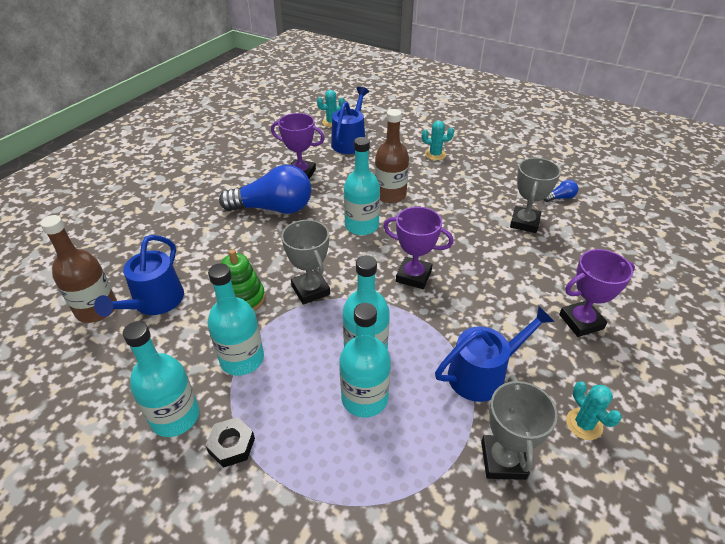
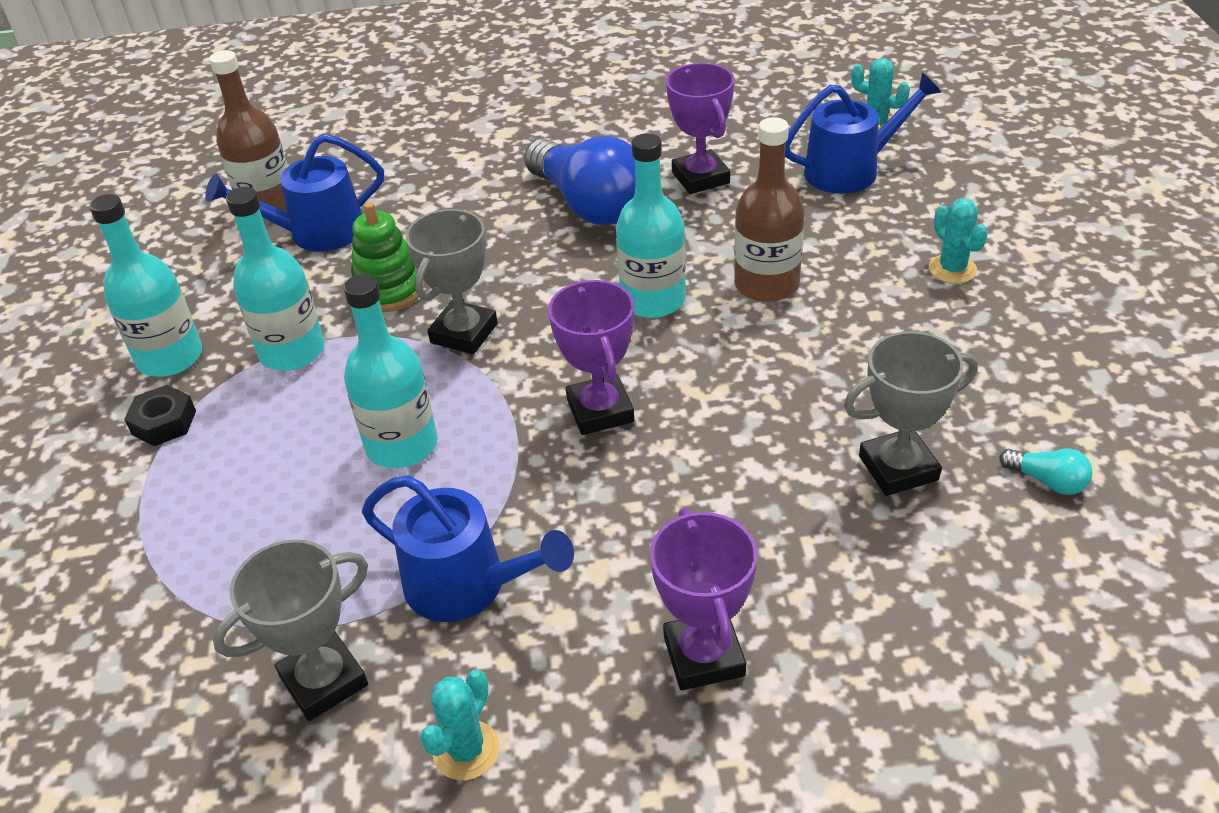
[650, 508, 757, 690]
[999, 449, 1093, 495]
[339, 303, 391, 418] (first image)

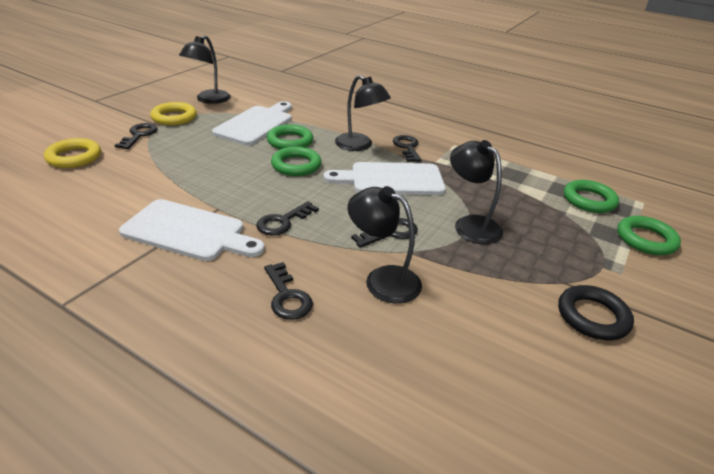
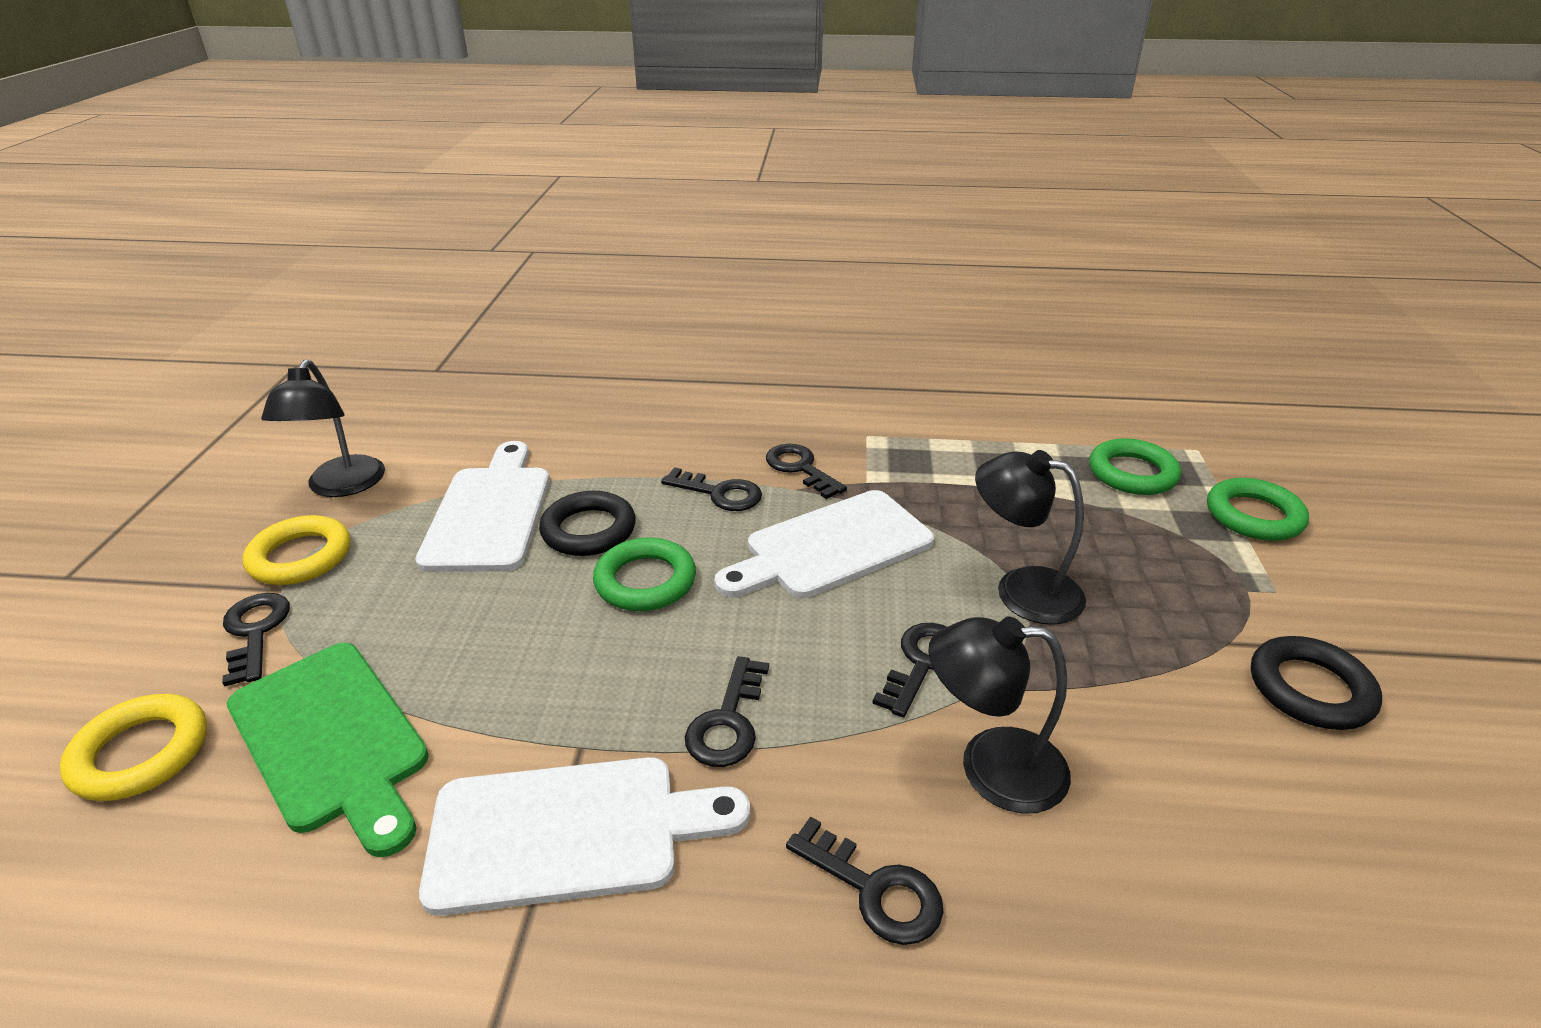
[227, 643, 429, 857]
[539, 491, 636, 556]
[661, 467, 762, 511]

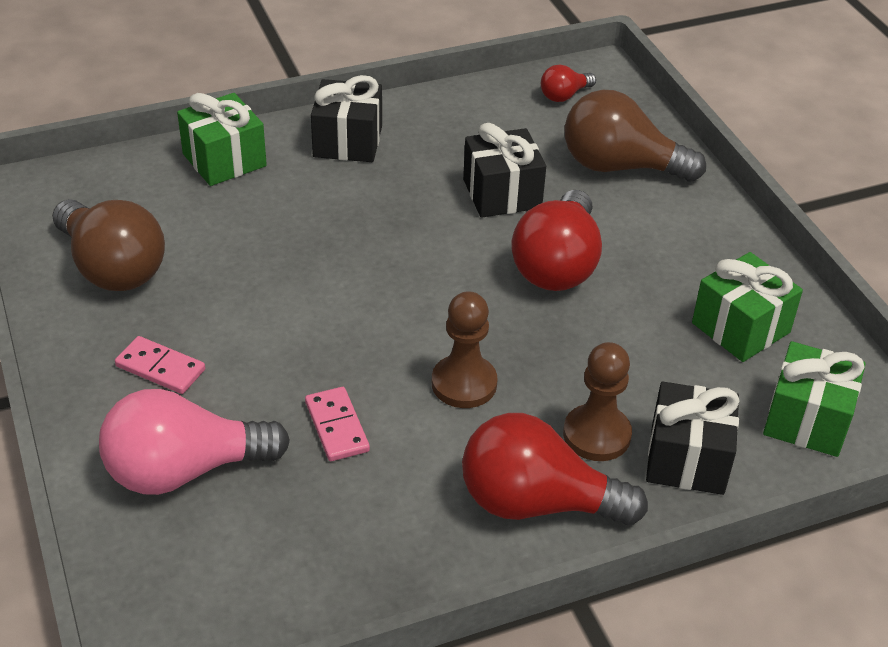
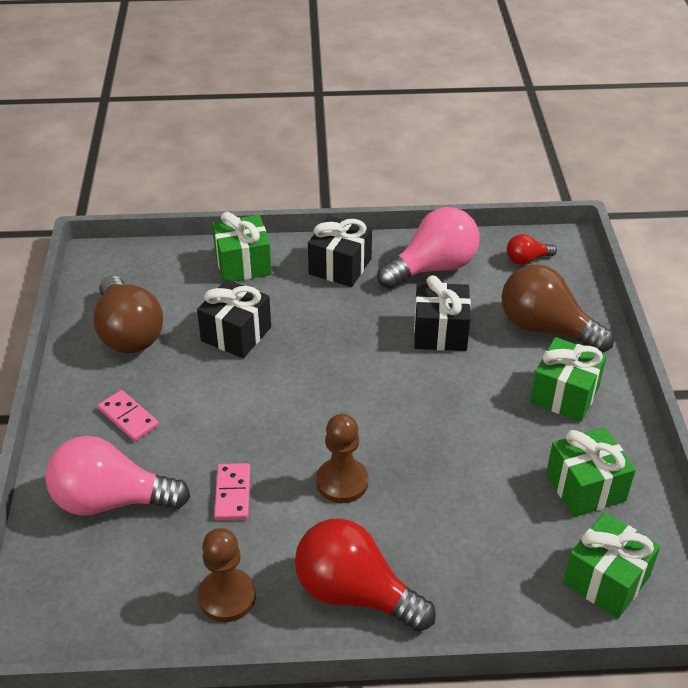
[197, 279, 271, 358]
[198, 528, 256, 622]
[377, 207, 480, 289]
[530, 337, 607, 422]
[511, 190, 602, 291] (first image)

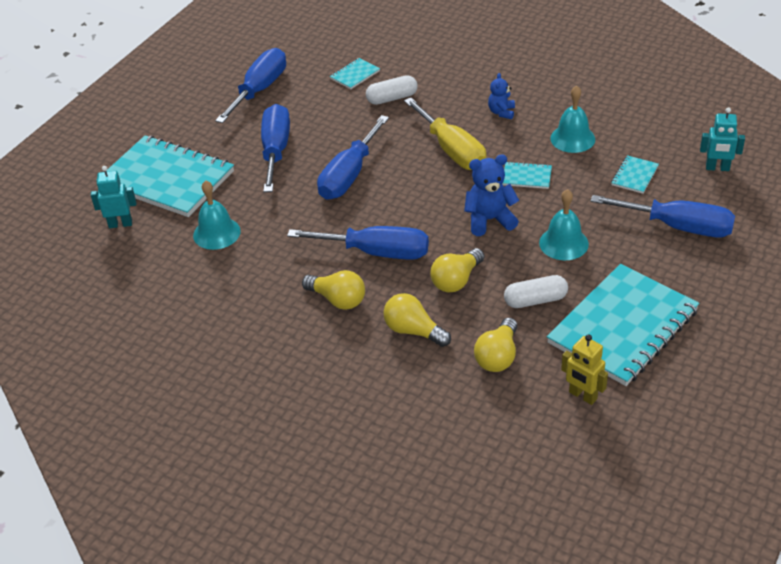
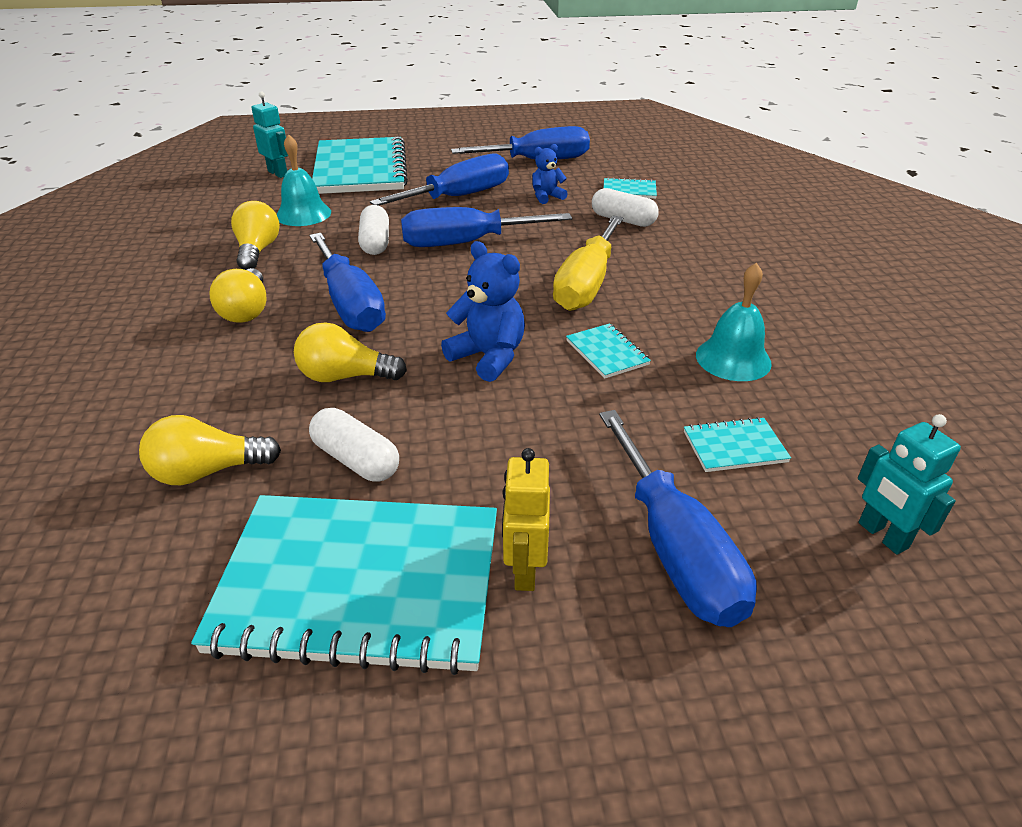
[231, 201, 280, 270]
[358, 205, 389, 255]
[502, 448, 550, 591]
[532, 144, 568, 204]
[539, 189, 589, 260] (first image)

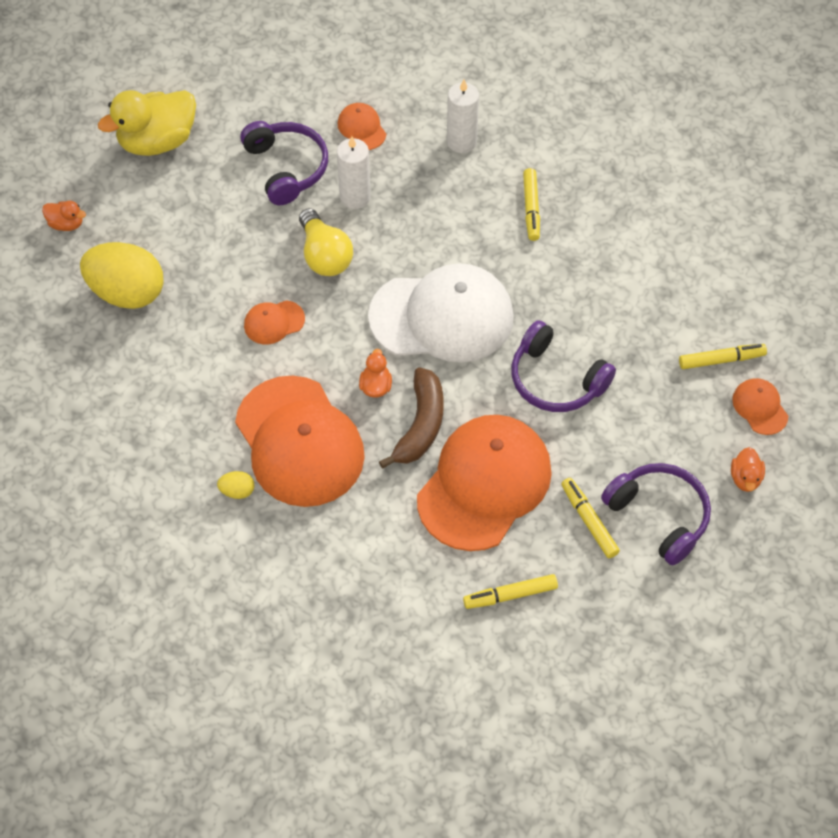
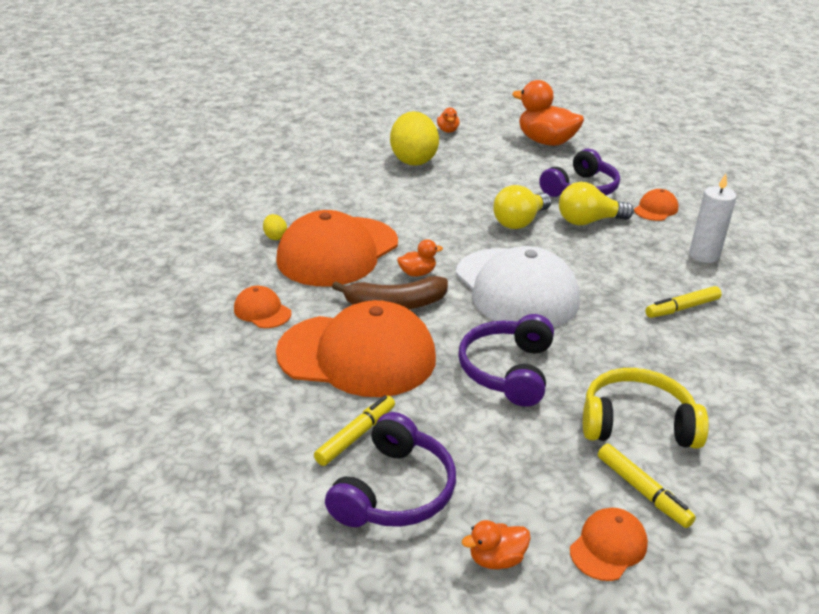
[234, 286, 292, 328]
[512, 80, 584, 146]
[559, 182, 634, 225]
[583, 368, 709, 449]
[463, 574, 558, 609] (first image)

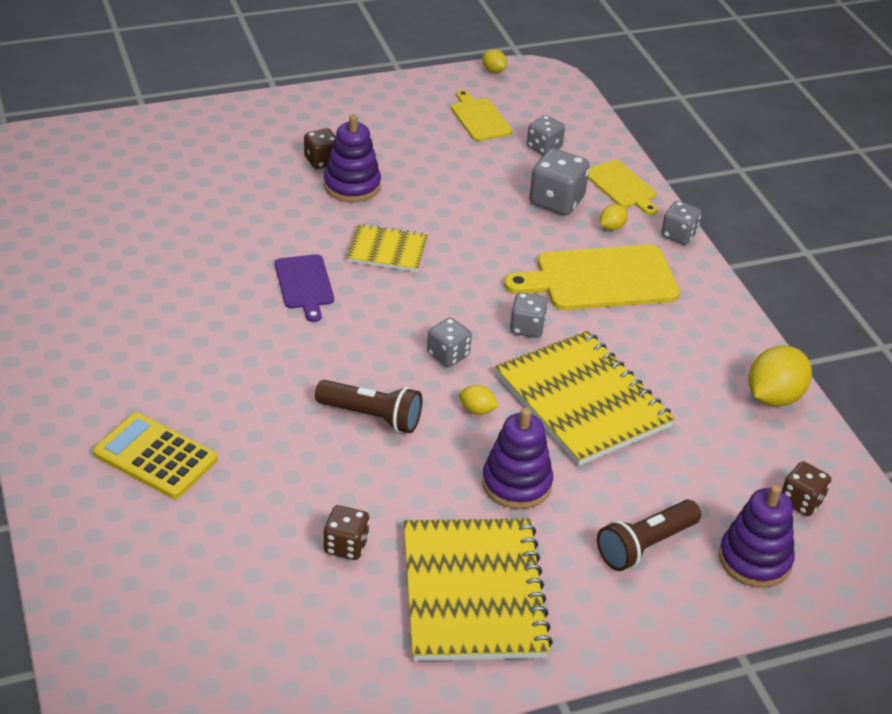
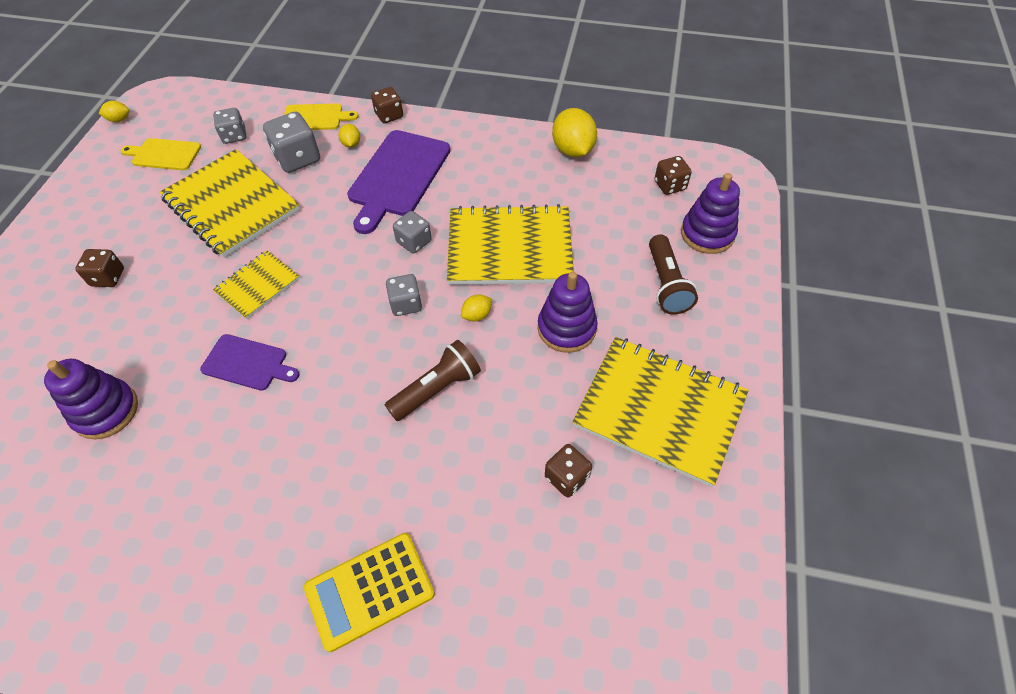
[44, 359, 138, 439]
[159, 149, 300, 258]
[347, 130, 450, 234]
[371, 87, 403, 123]

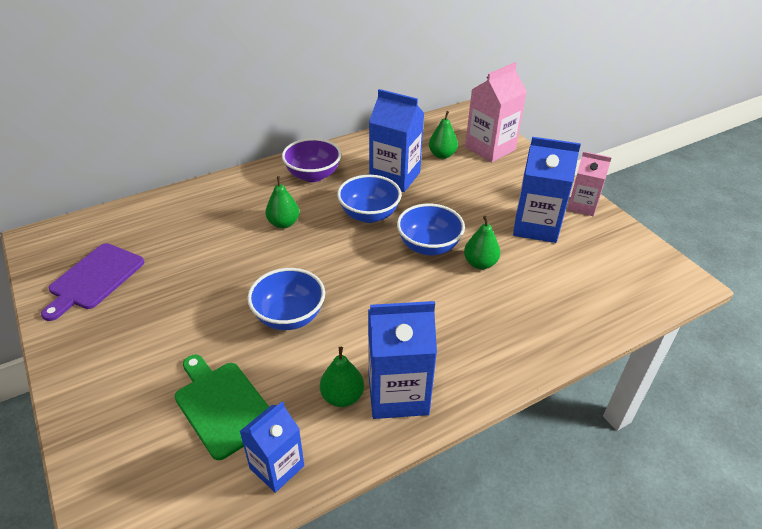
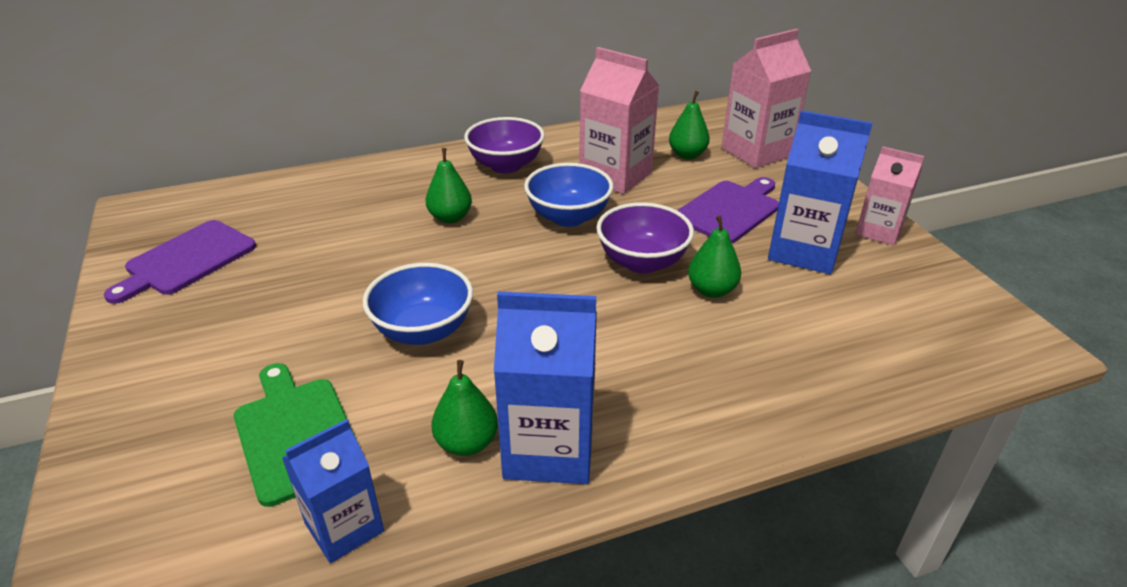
[579, 47, 659, 194]
[596, 202, 694, 274]
[677, 177, 779, 243]

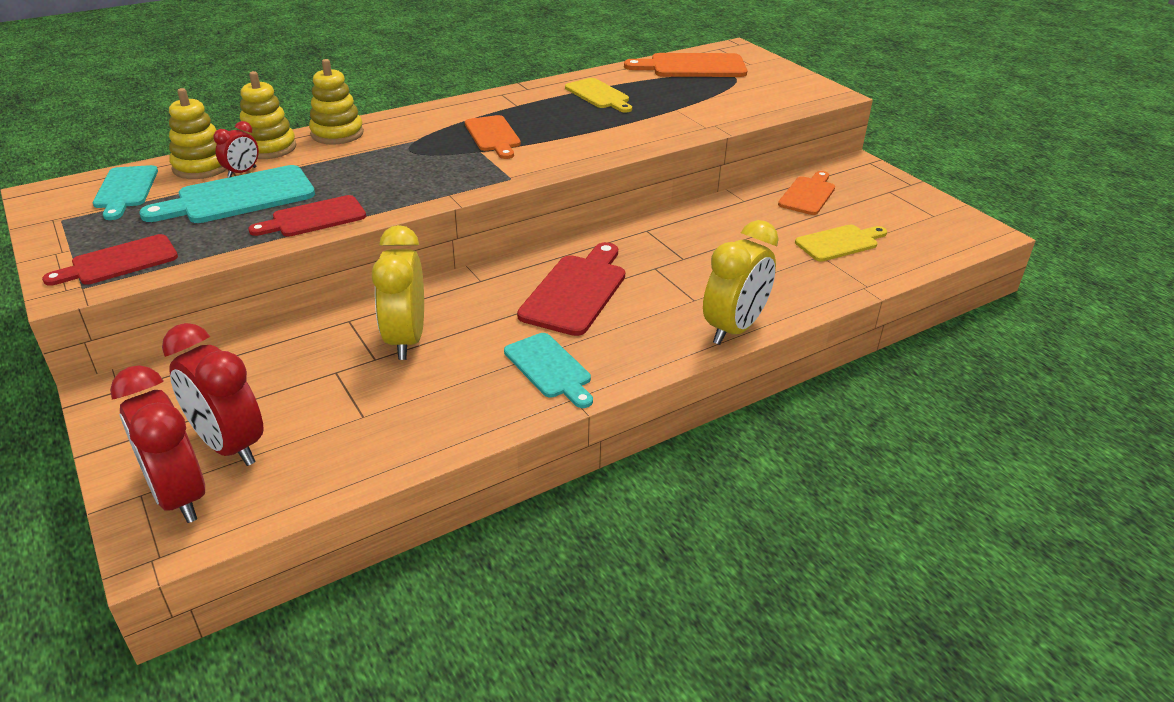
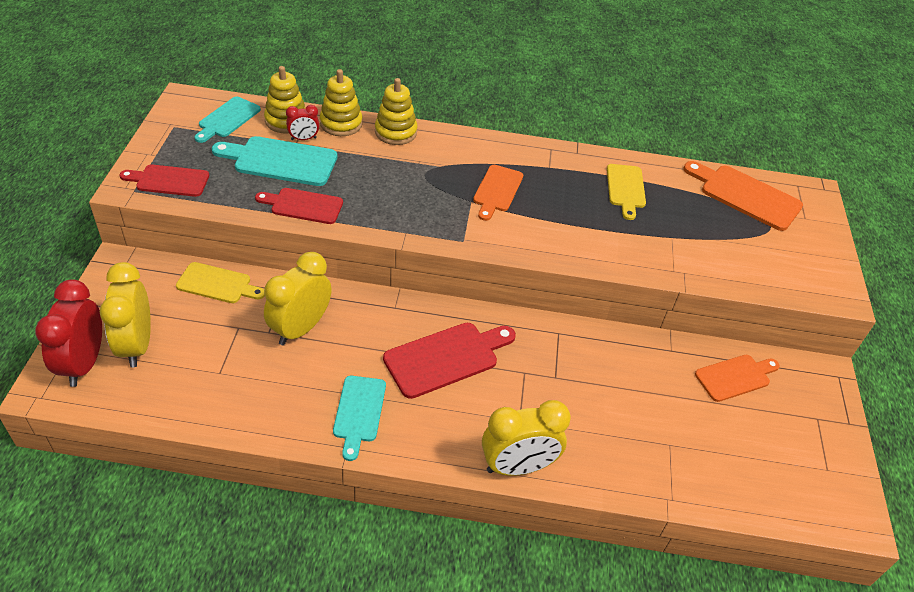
[100, 262, 151, 368]
[176, 262, 265, 303]

